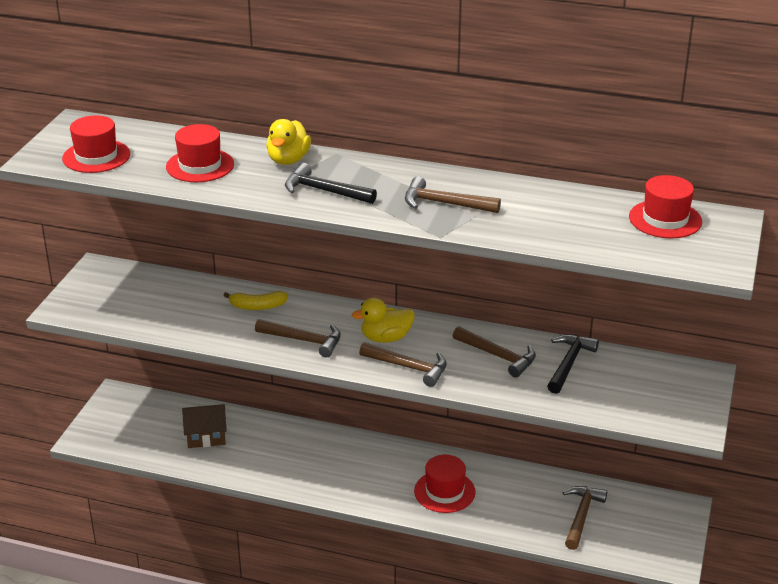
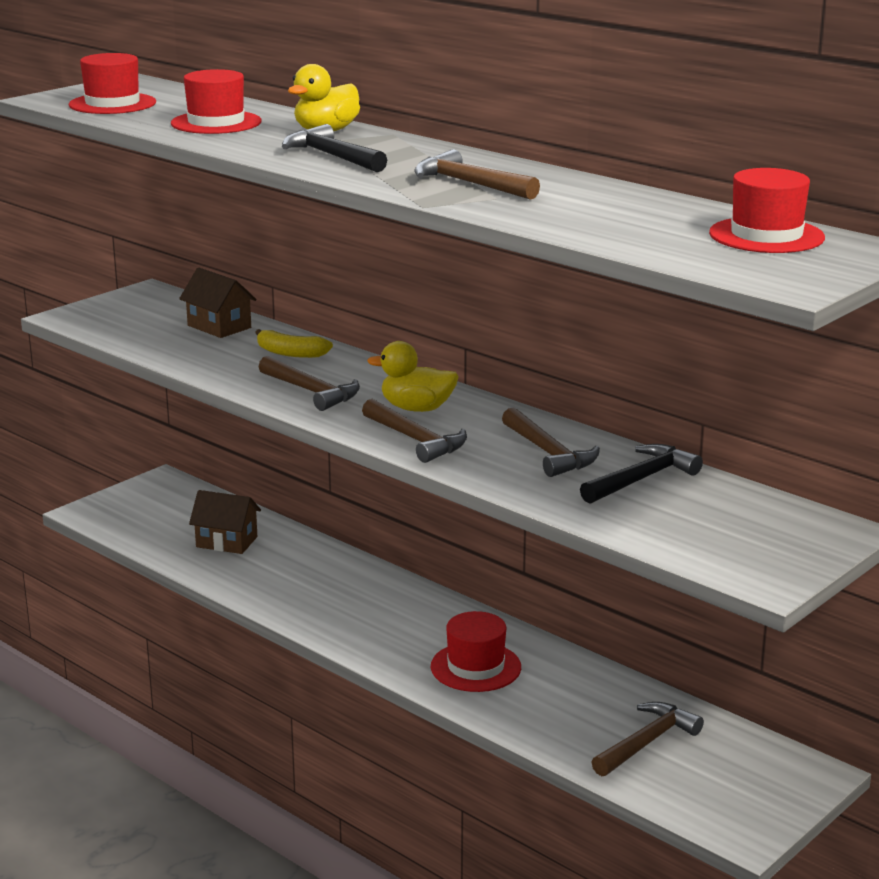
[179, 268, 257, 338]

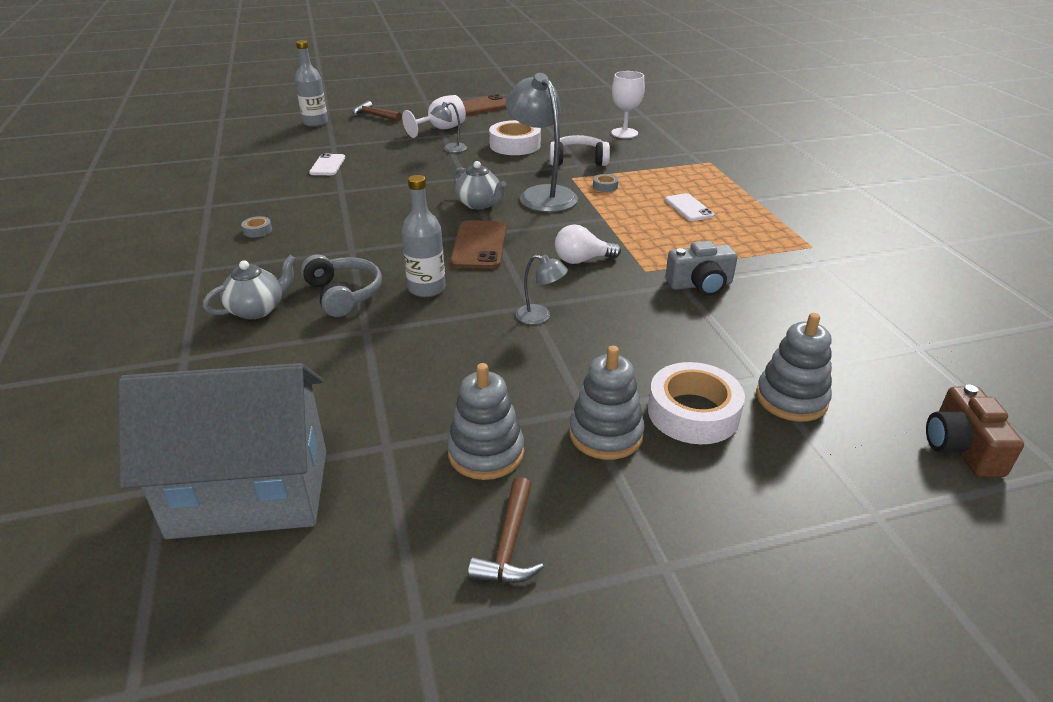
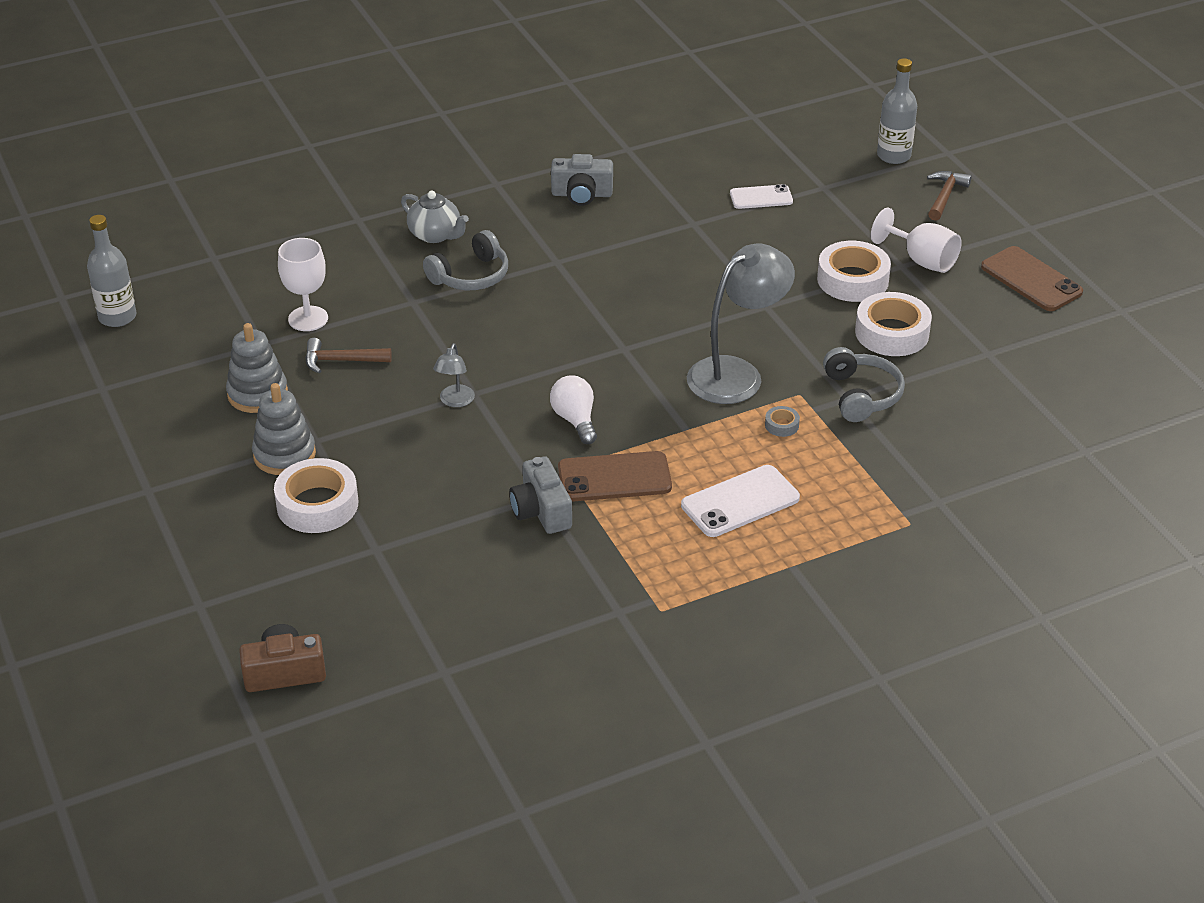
[87, 215, 136, 327]
[278, 238, 328, 331]
[305, 338, 392, 373]
[551, 154, 613, 206]
[558, 451, 672, 502]
[681, 465, 800, 537]
[817, 241, 891, 302]
[823, 347, 905, 422]
[118, 363, 326, 539] (first image)
[453, 161, 506, 209] (first image)
[756, 313, 832, 422] (first image)

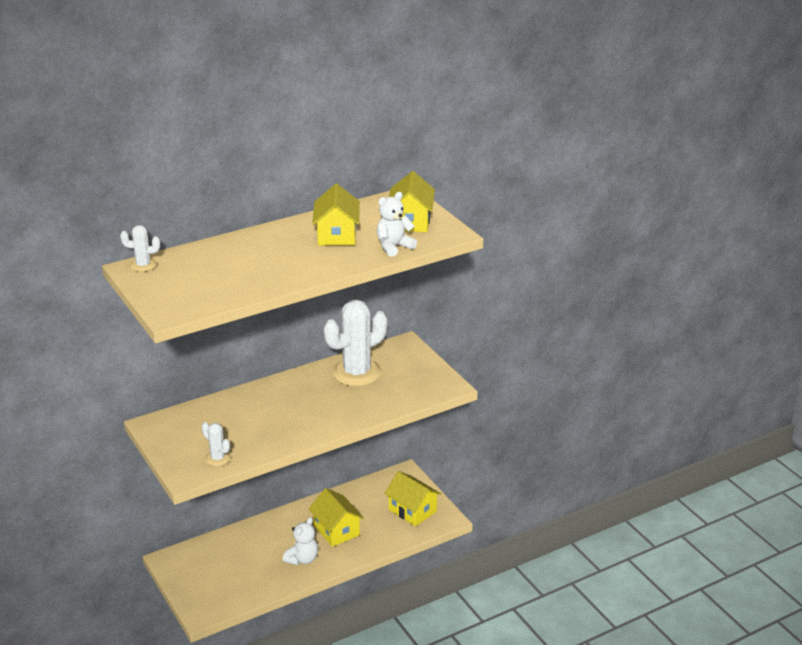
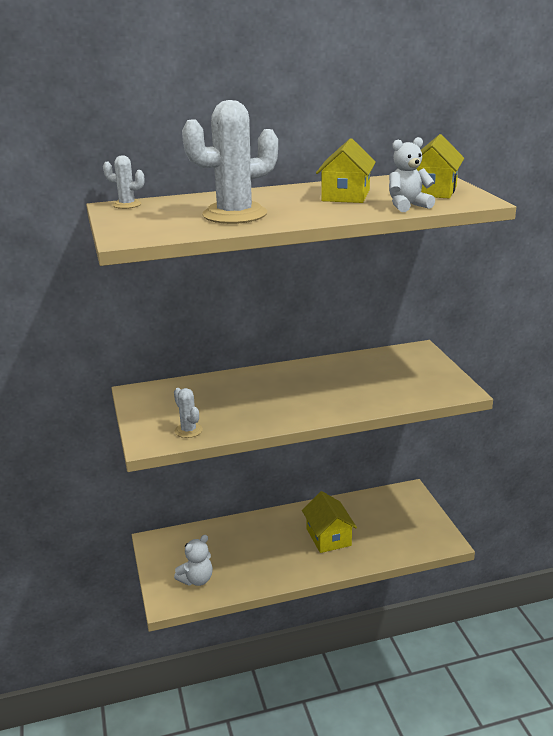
[174, 535, 213, 586]
[182, 100, 278, 224]
[384, 471, 441, 526] (first image)

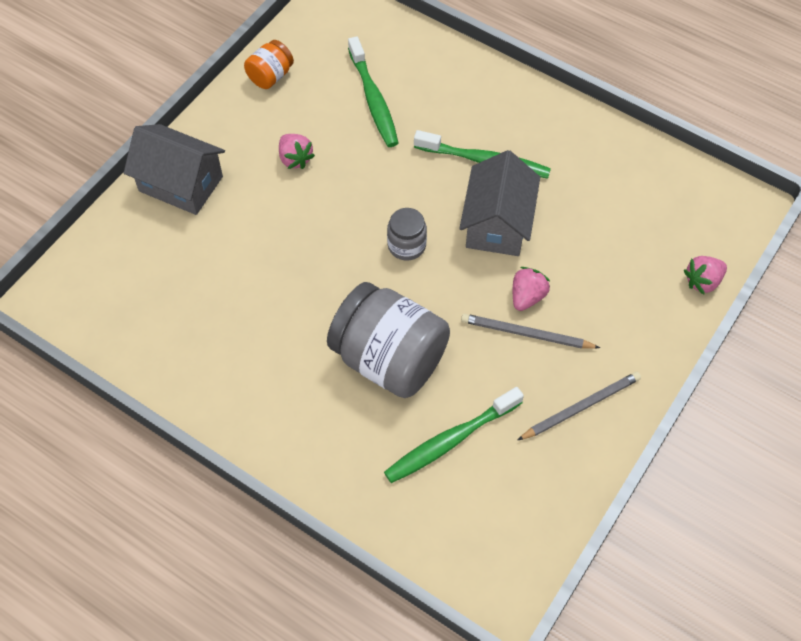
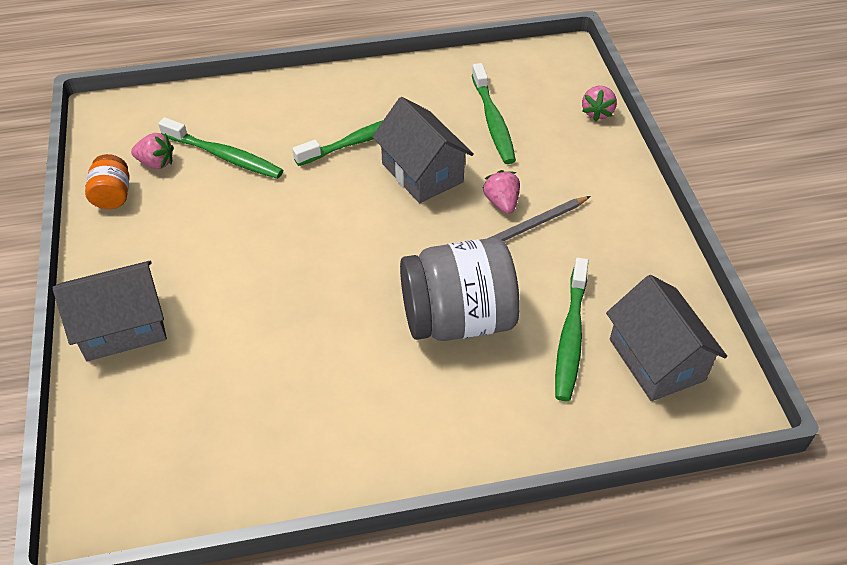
[131, 133, 174, 169]
[472, 63, 516, 164]
[606, 275, 727, 401]
[387, 208, 427, 261] (first image)
[518, 372, 641, 440] (first image)

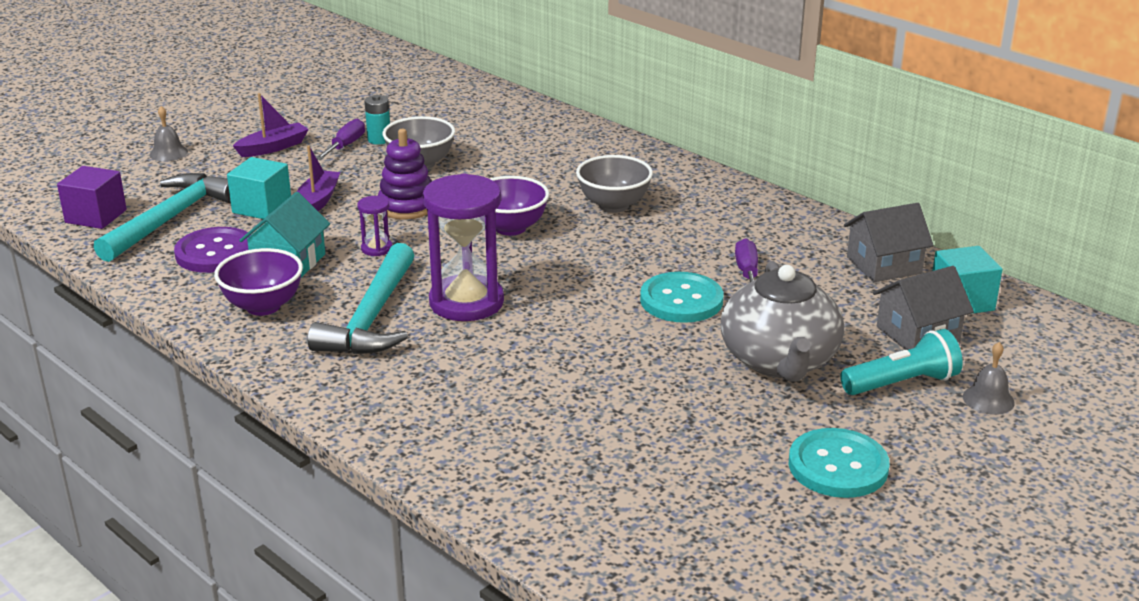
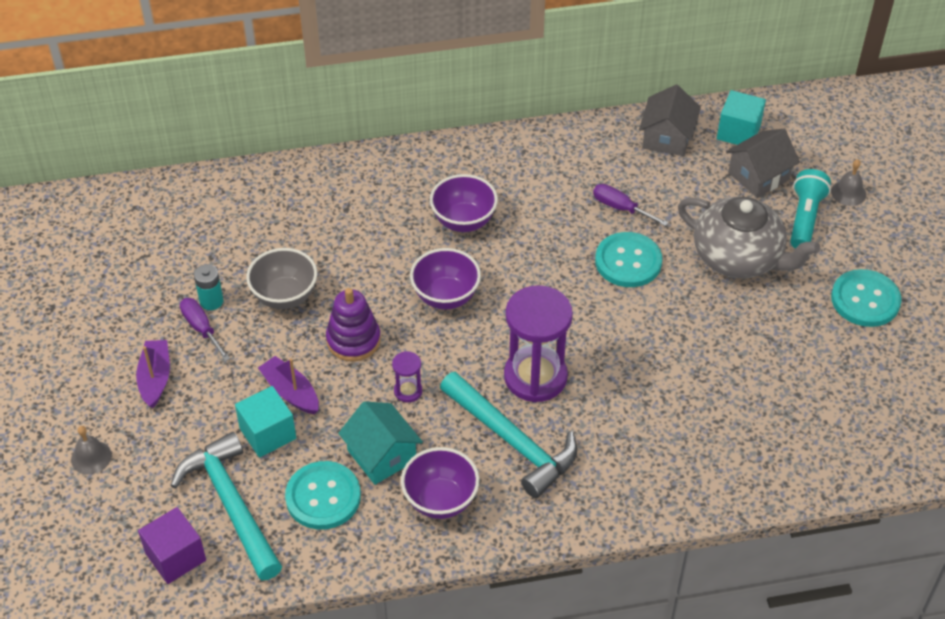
[285, 461, 361, 530]
[430, 174, 498, 232]
[726, 129, 800, 198]

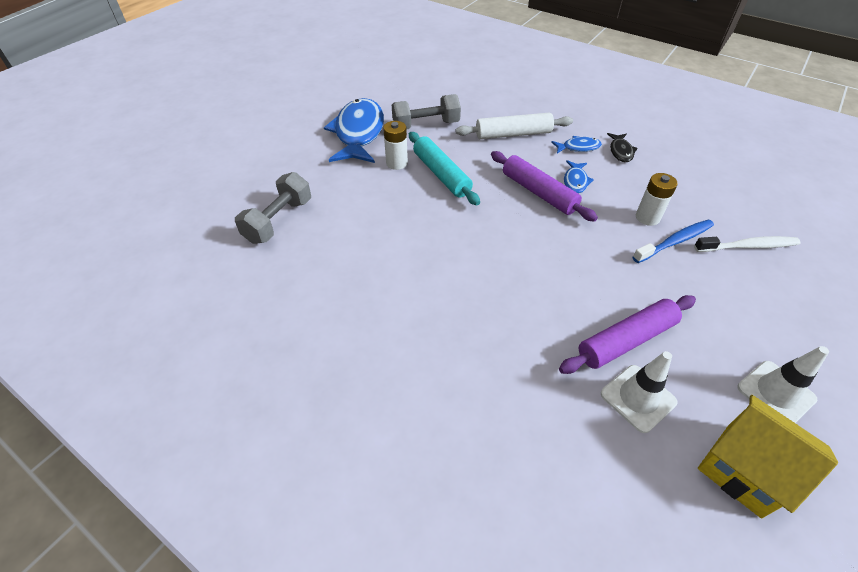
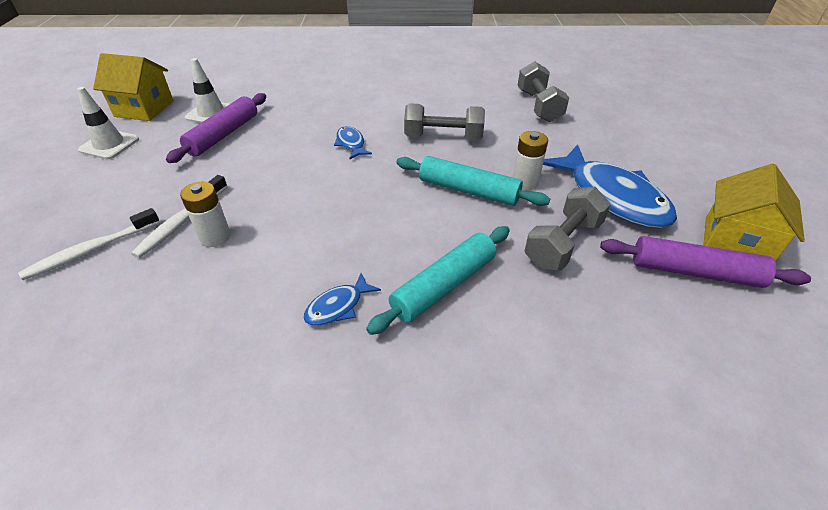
[131, 175, 228, 258]
[334, 126, 372, 159]
[366, 226, 510, 335]
[404, 103, 485, 140]
[600, 236, 811, 288]
[703, 163, 805, 262]
[607, 133, 638, 162] (first image)

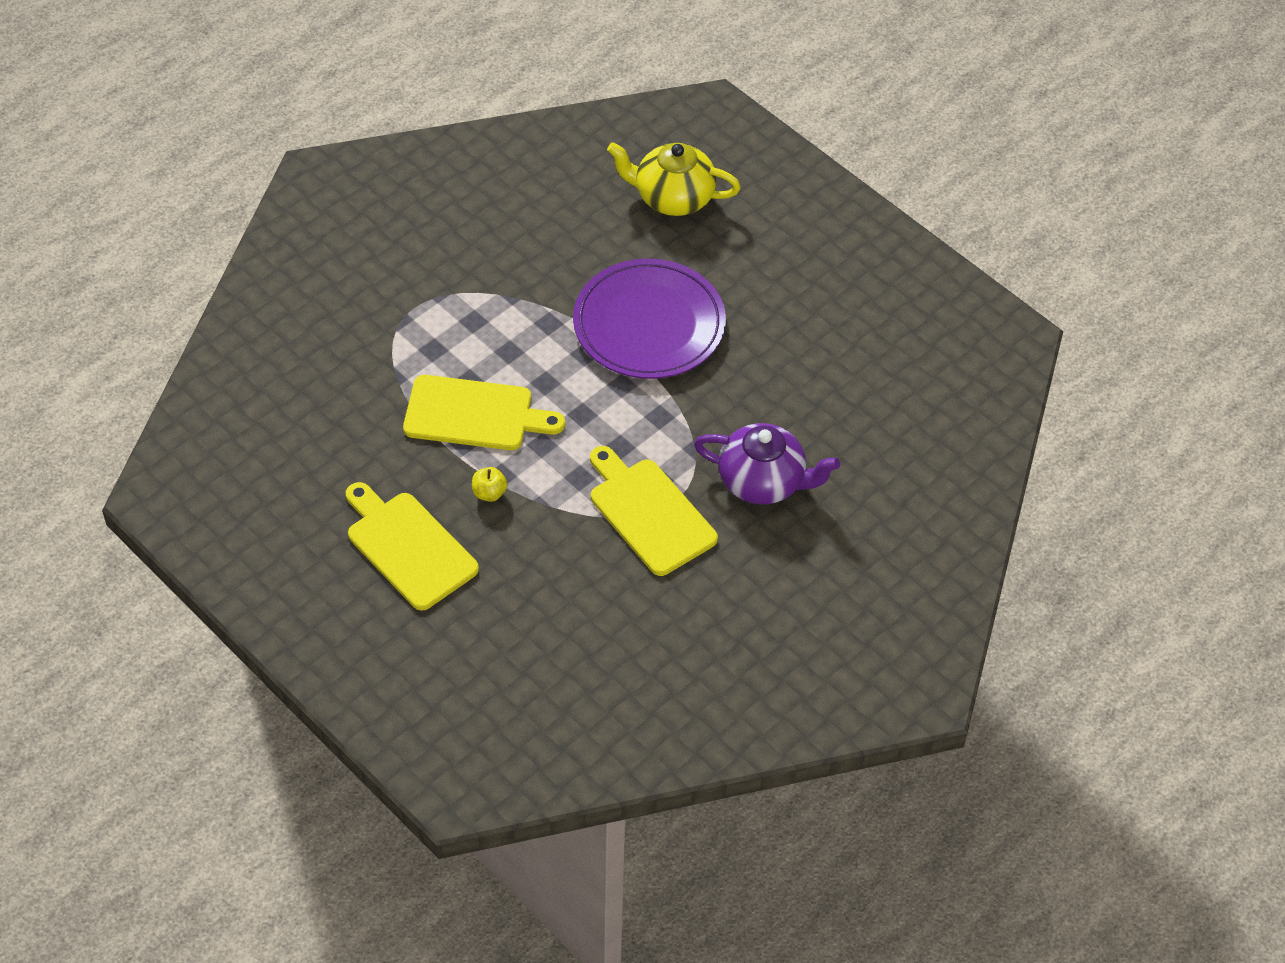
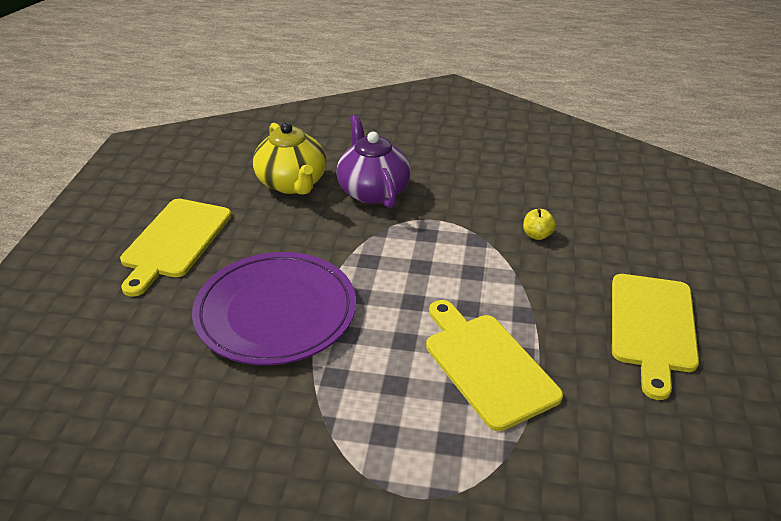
[120, 199, 231, 297]
[253, 122, 326, 195]
[523, 209, 556, 240]

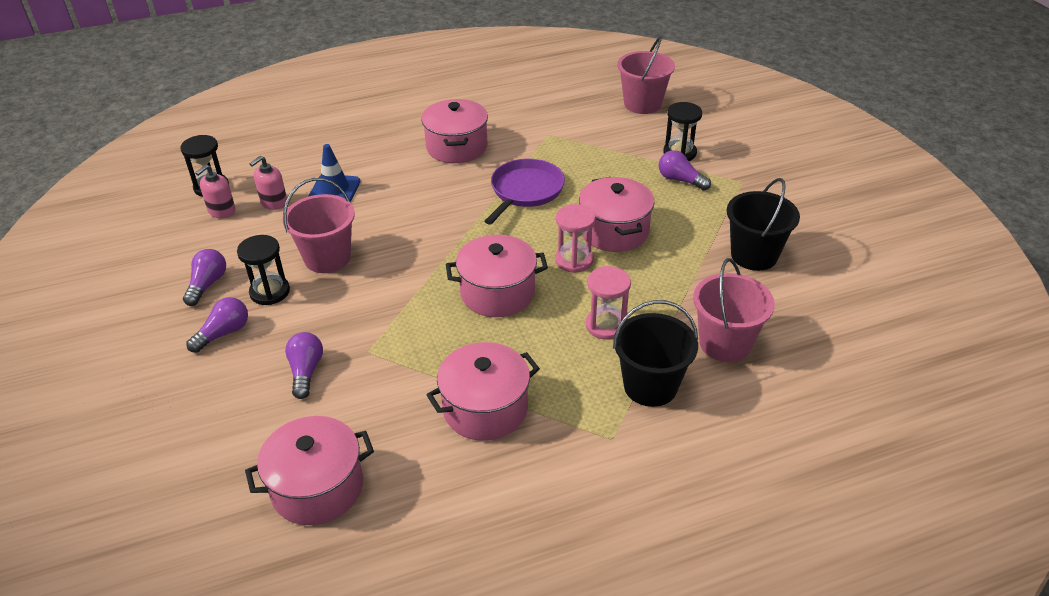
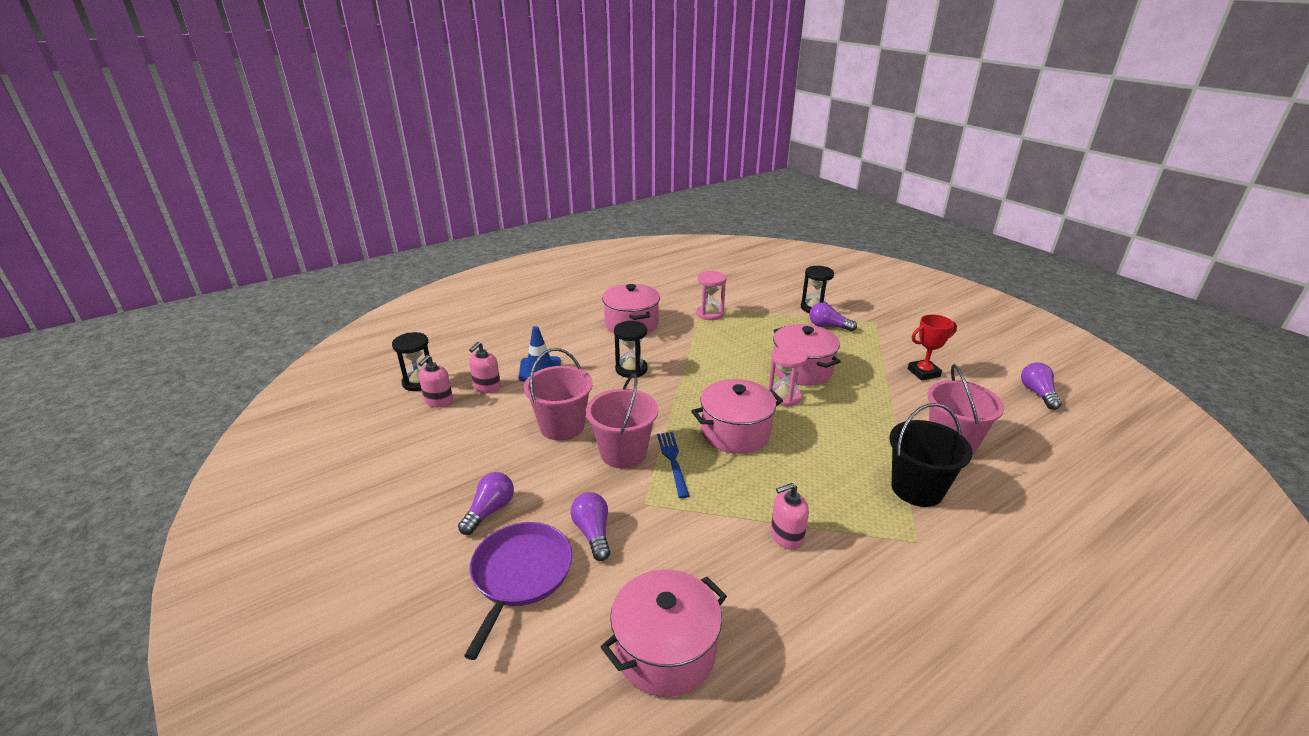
[464, 522, 572, 660]
[586, 373, 658, 469]
[614, 321, 648, 378]
[657, 432, 689, 498]
[696, 271, 726, 320]
[771, 483, 809, 550]
[908, 314, 957, 381]
[1021, 362, 1062, 410]

